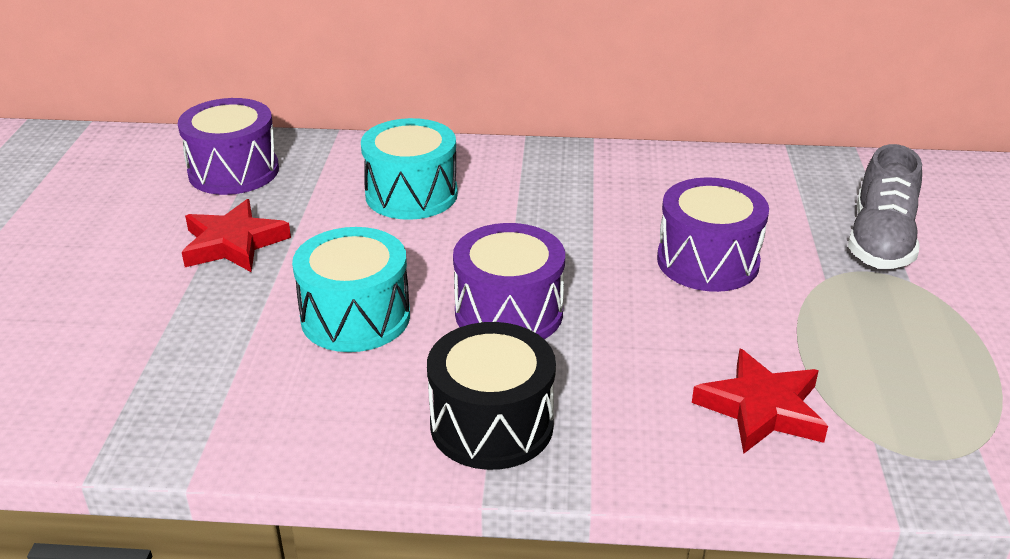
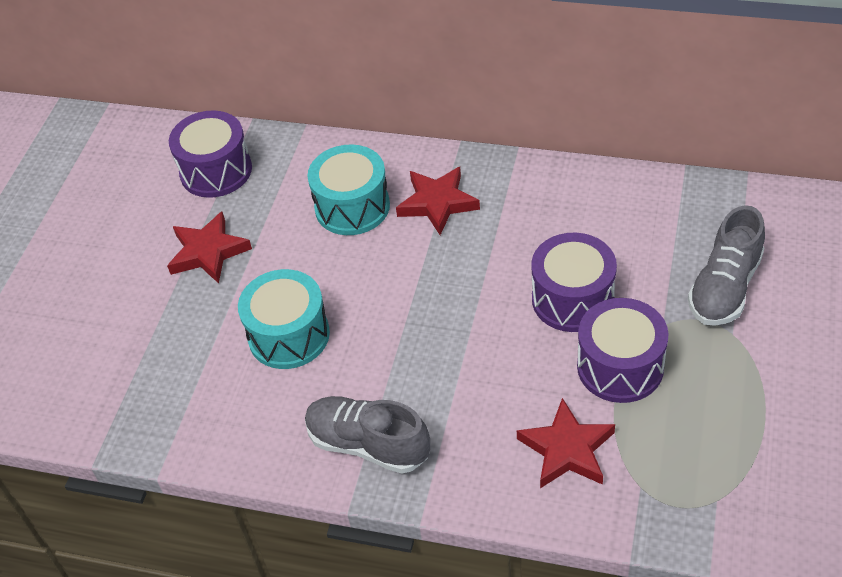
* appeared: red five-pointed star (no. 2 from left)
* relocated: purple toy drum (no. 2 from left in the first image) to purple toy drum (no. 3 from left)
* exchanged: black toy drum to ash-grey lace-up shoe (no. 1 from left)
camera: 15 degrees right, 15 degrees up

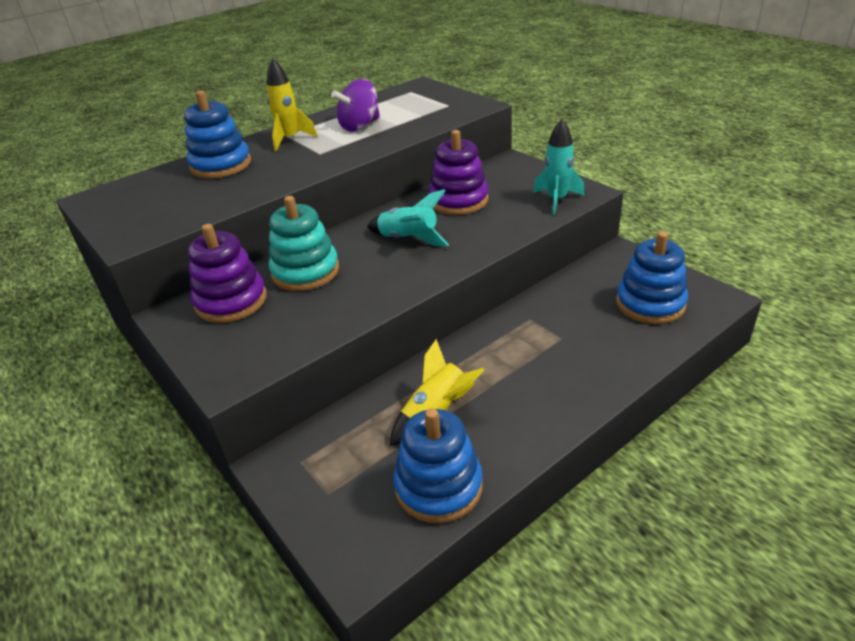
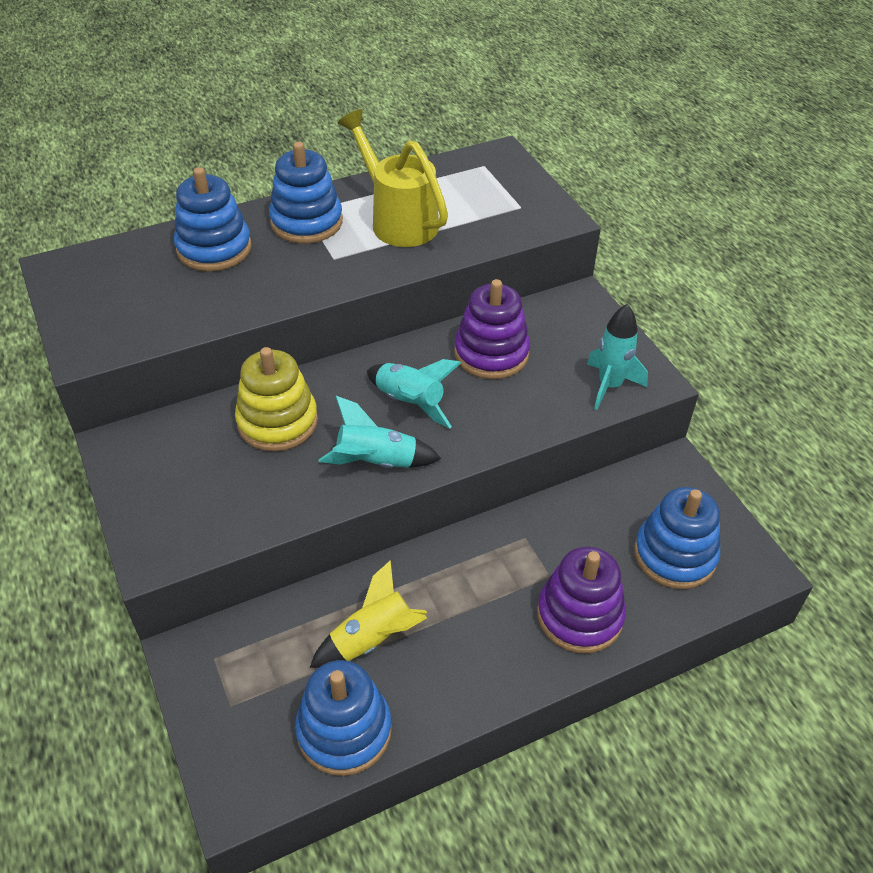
* appeared: teal spaceship (no. 1 from left)
* relocated: purple ring stacker (no. 1 from left in the first image) to purple ring stacker (no. 2 from left)
* exchanged: bright yellow spaceship (no. 1 from left) to cobalt ring stacker (no. 2 from left)
* exchanged: purple toy top to bright yellow sprinkling can
* colour: teal ring stacker to bright yellow ring stacker
camera: 10 degrees right, 10 degrees up

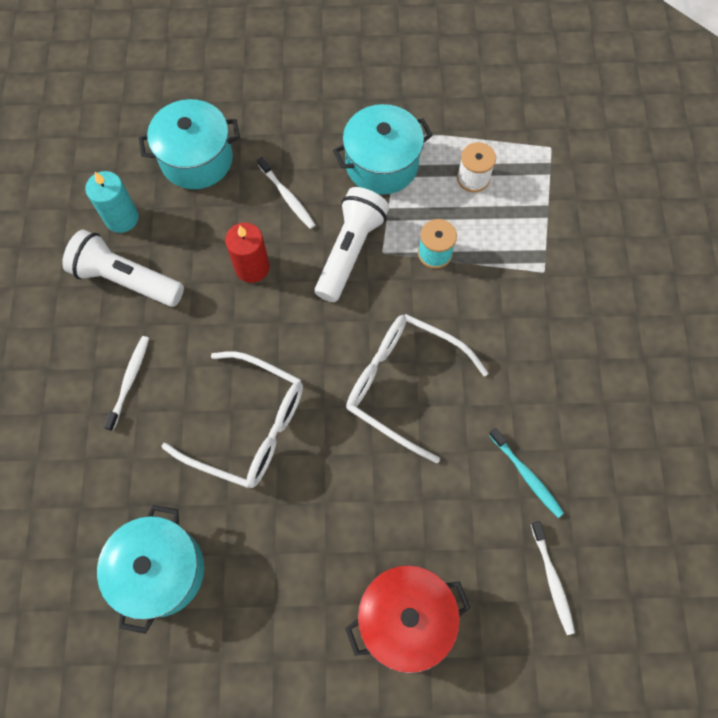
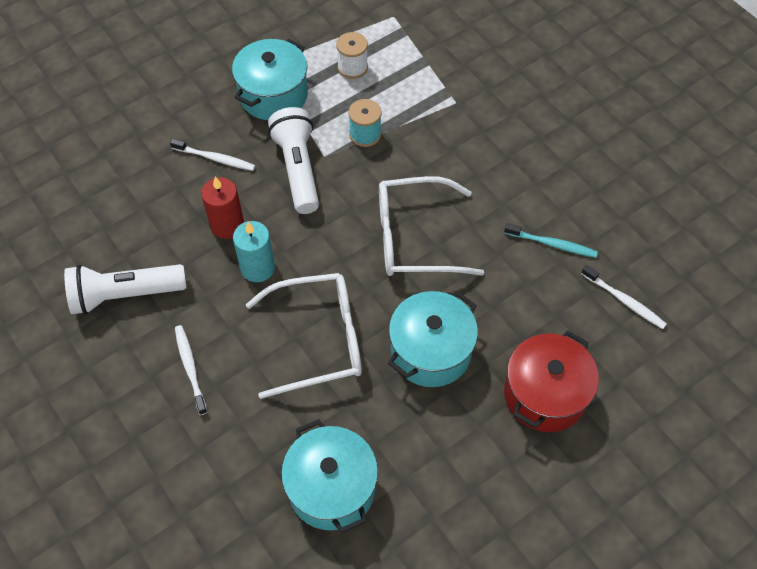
* relocated: teal pillar candle
* relocated: teal cooking pot (no. 2 from left in the first image) to teal cooking pot (no. 3 from left)
camera: 35 degrees left, 10 degrees down

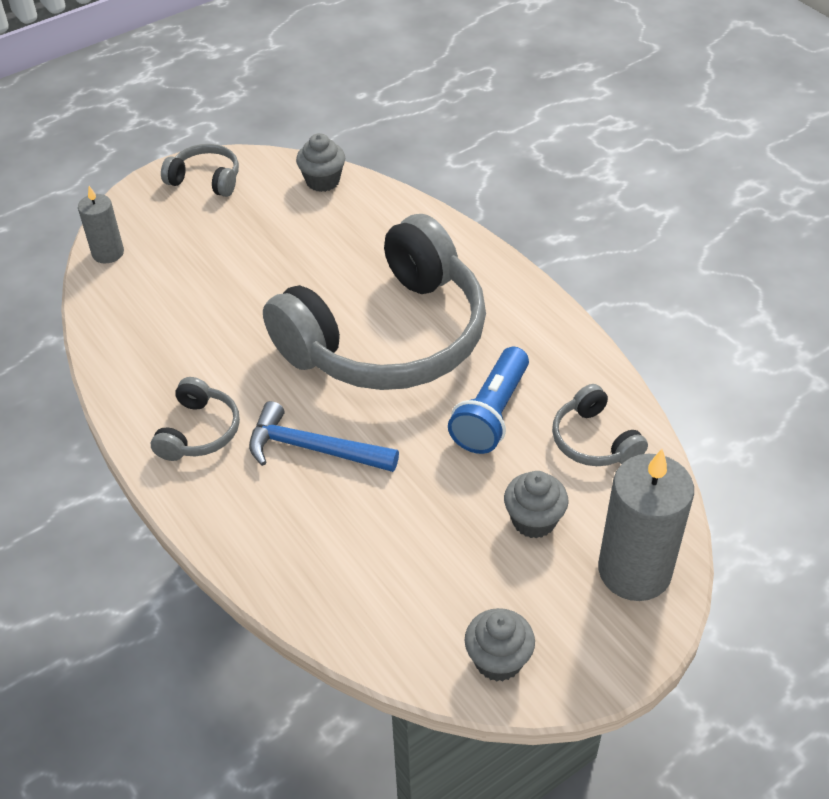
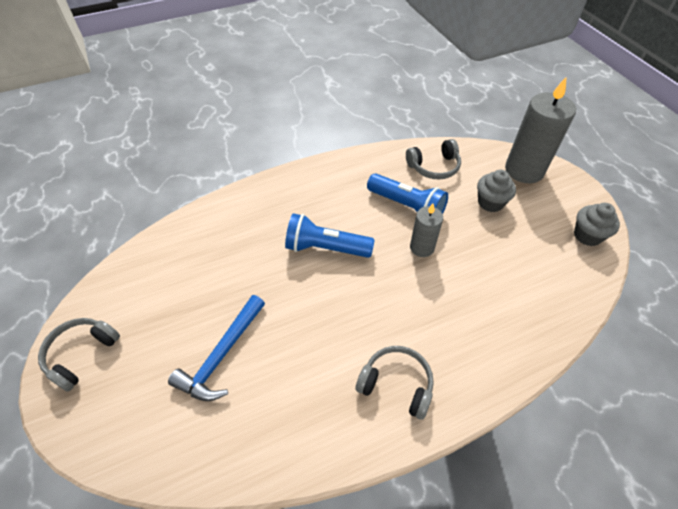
* missing: ash-grey cupcake (no. 1 from left)
* relocated: ash-grey pillar candle (no. 1 from left)
* relocated: cobalt carpenter's hammer
* exchanged: ash-grey headset (no. 3 from left) to cobalt torch (no. 1 from left)
camera: 80 degrees left, 5 degrees up

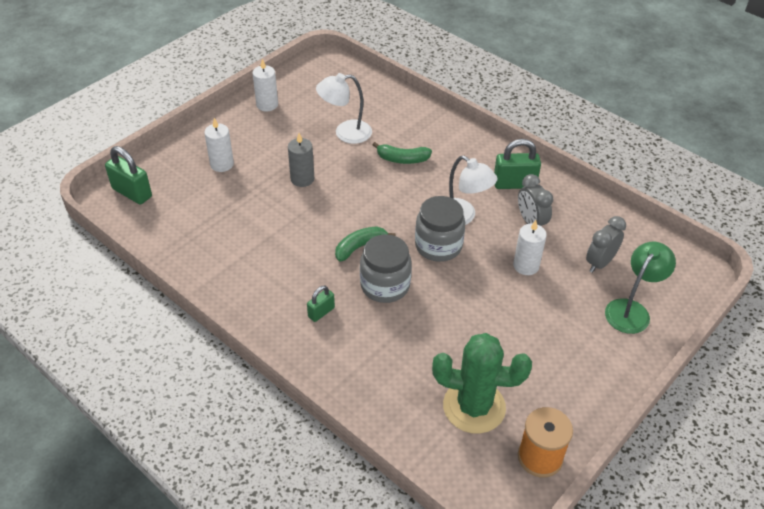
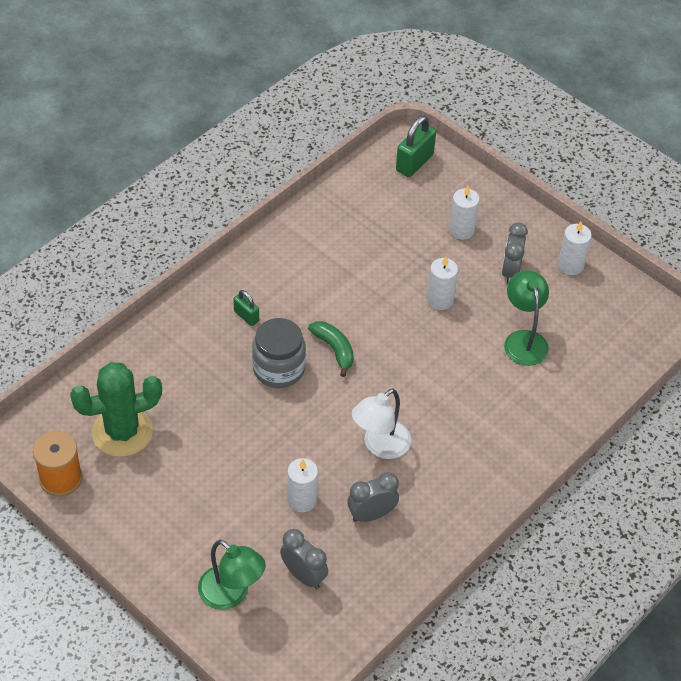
* missing: green banana fruit (no. 2 from left)
* missing: ash-grey jam jar (no. 2 from left)
* missing: green lock (no. 3 from left)
* appeared: ash-grey alarm clock (no. 3 from left)
* colour: ash-grey pillar candle to pure white pillar candle (no. 2 from left)
* colour: pure white reading lamp (no. 1 from left) to green reading lamp (no. 2 from left)
* spun: green cactus 60 degrees clockwise
camera: 90 degrees right, 5 degrees up

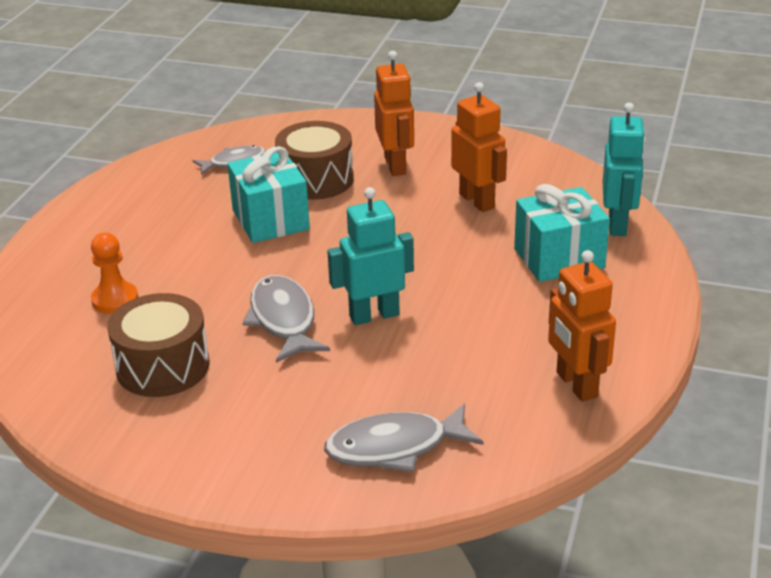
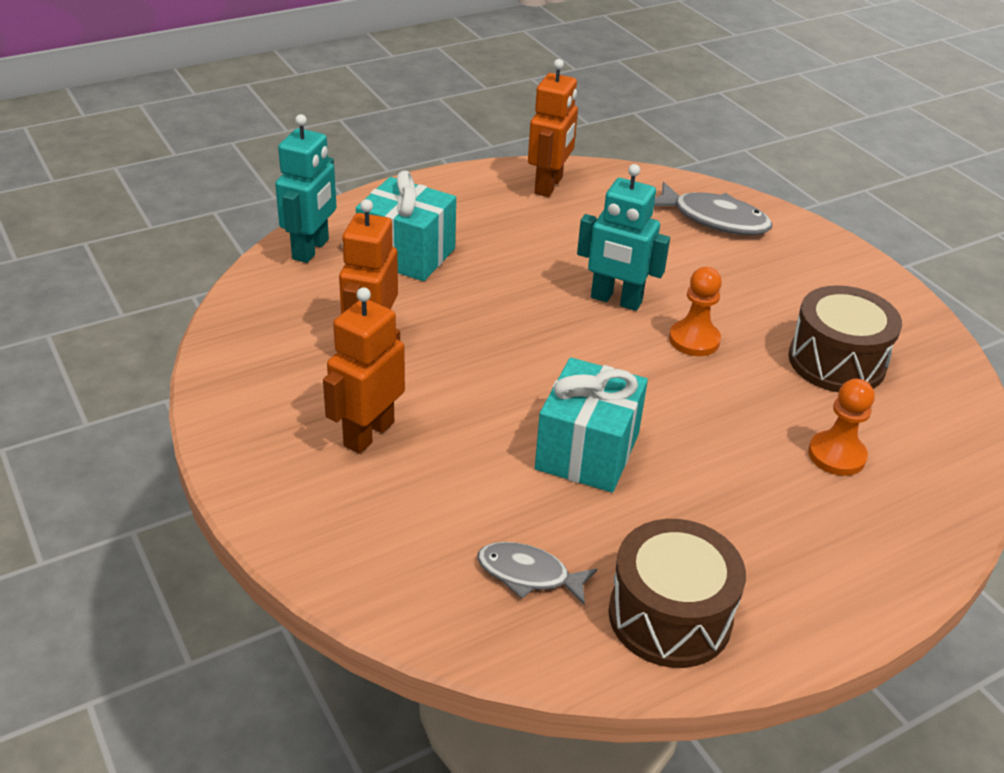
* relocated: brown toy drum (no. 2 from left in the first image) to brown toy drum (no. 1 from left)
* exchanged: ash-grey toy fish (no. 2 from left) to orange-coloured pawn (no. 1 from left)
* spun: teal robot (no. 2 from left in the first image) 150 degrees clockwise
camera: 140 degrees left, 5 degrees up

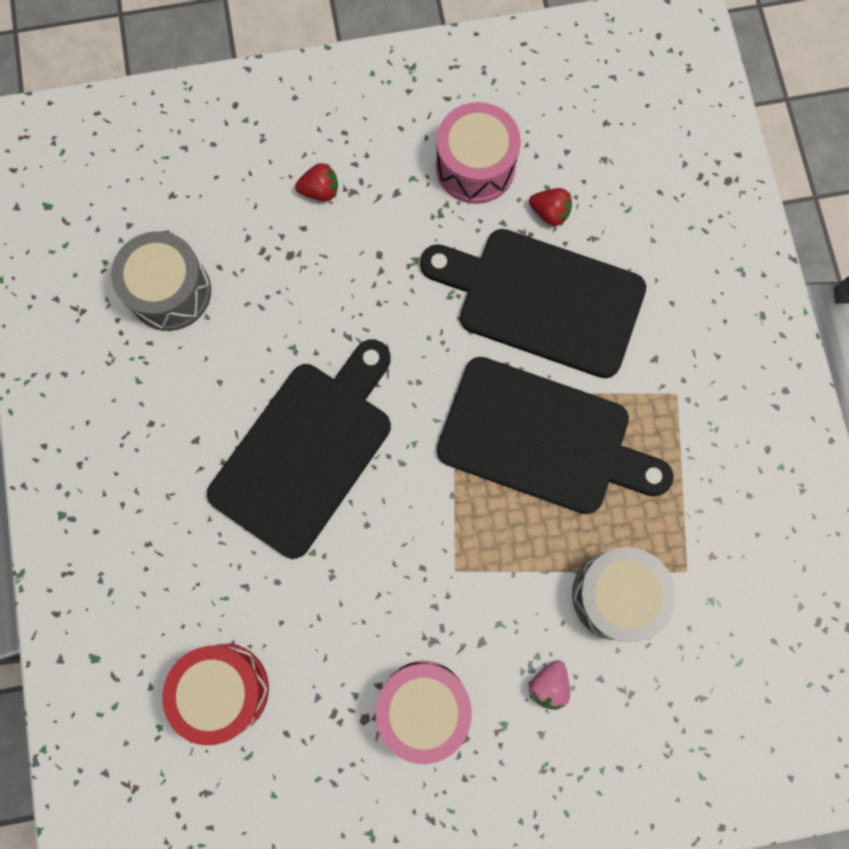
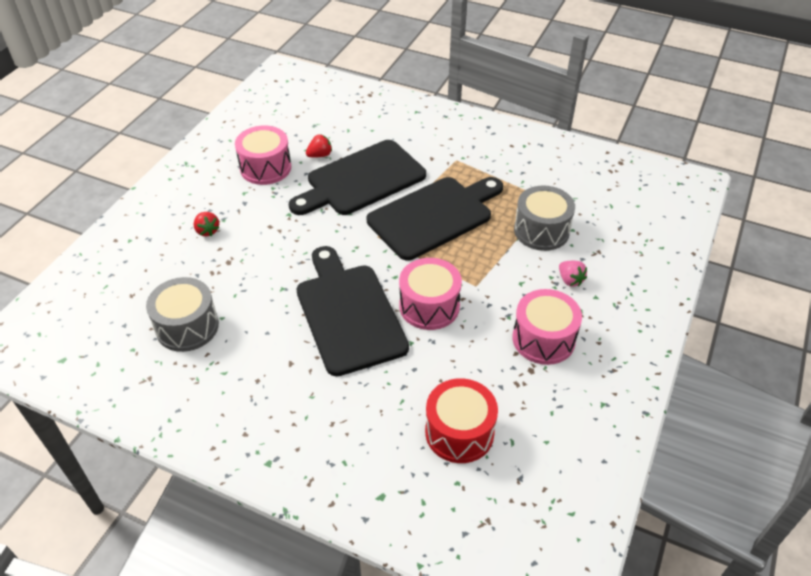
* appeared: pink toy drum (no. 2 from left)
* spun: red toy strawberry (no. 1 from left) 120 degrees clockwise
camera: 55 degrees left, 30 degrees down

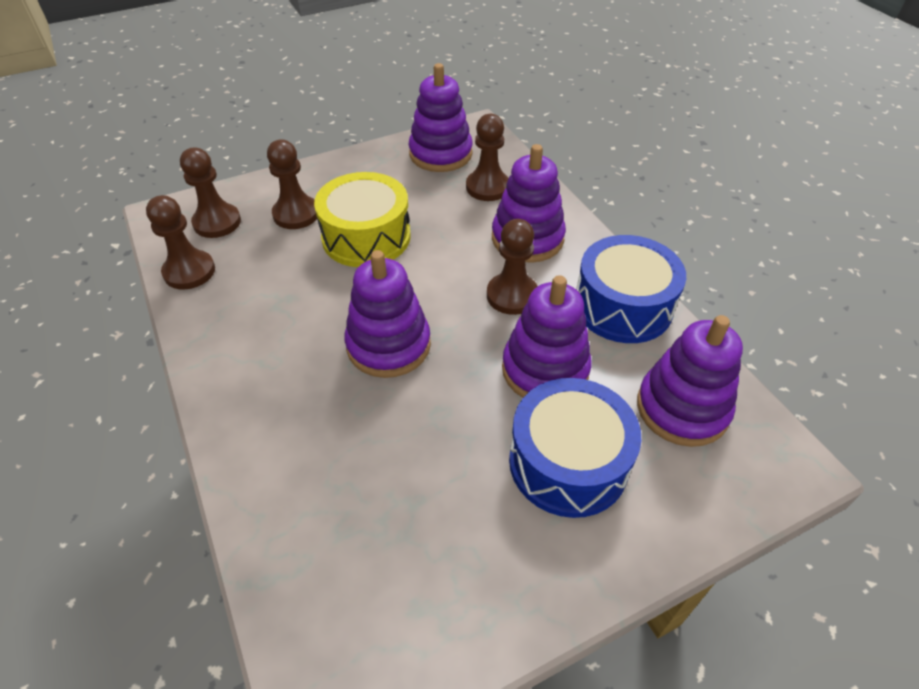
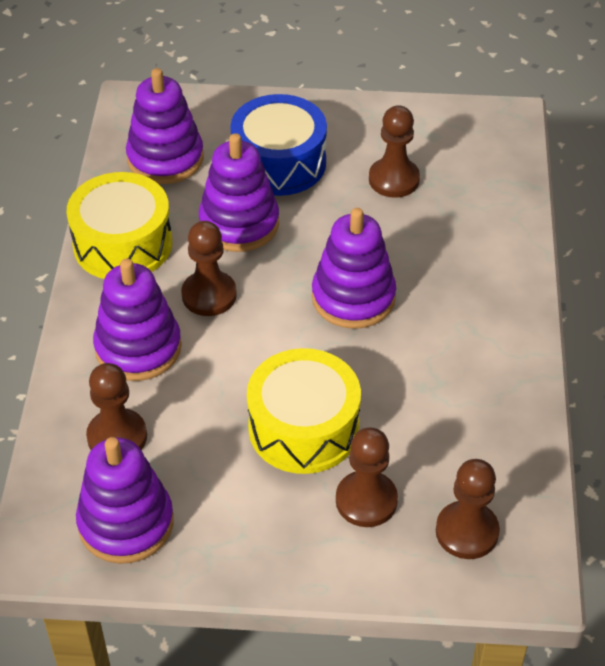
* relocated: brown pawn (no. 1 from left in the first image) to brown pawn (no. 4 from left)
* colour: cobalt toy drum (no. 2 from left) to bright yellow toy drum (no. 1 from left)
camera: 150 degrees left, 0 degrees up

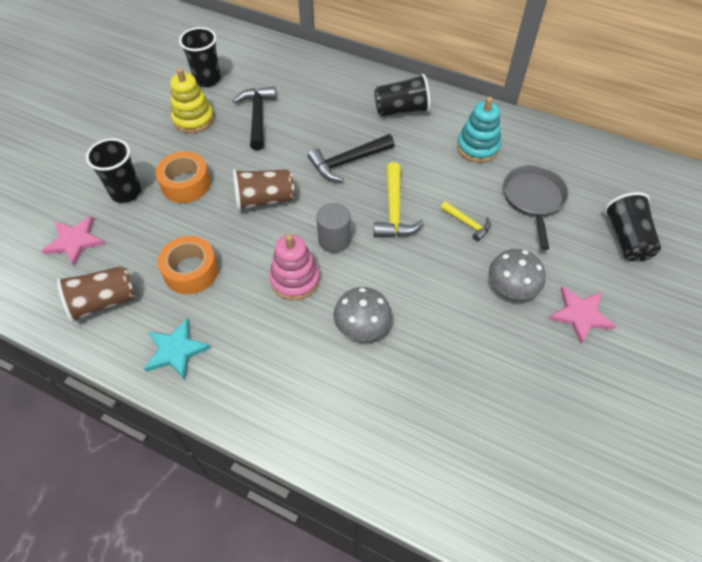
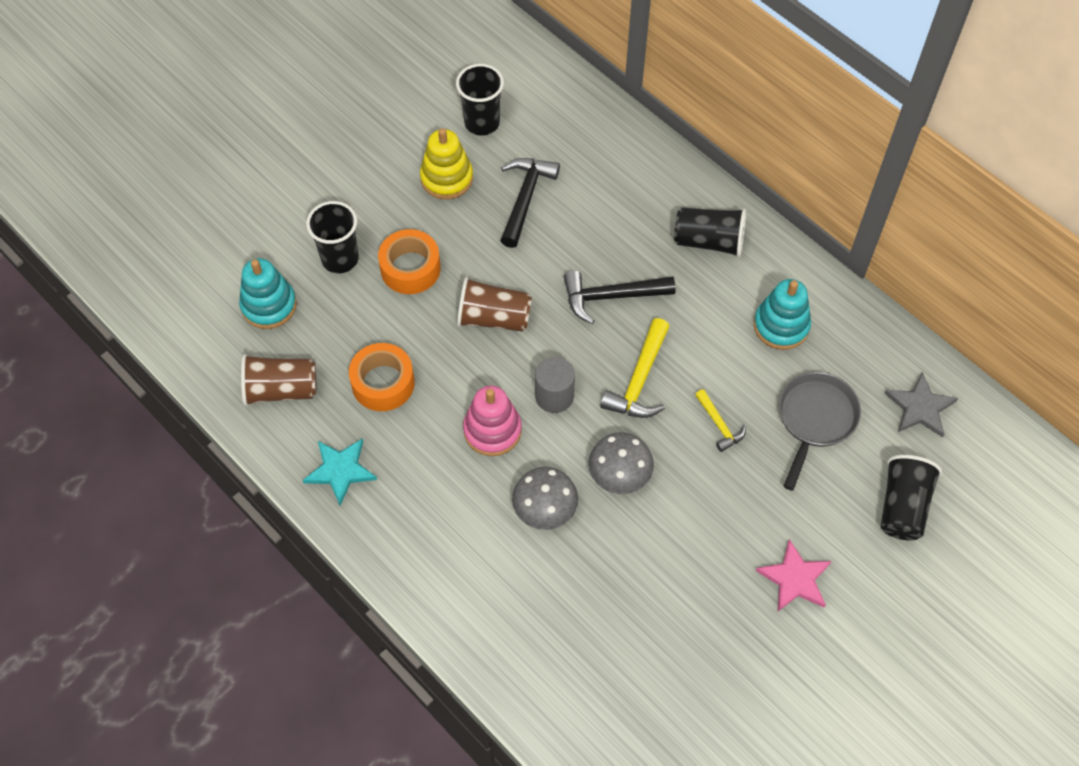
* appeared: ash-grey five-pointed star
* relocated: ash-grey toadstool (no. 2 from left)
* exchanged: pink five-pointed star (no. 1 from left) to teal ring stacker (no. 1 from left)
camera: 20 degrees right, 5 degrees up

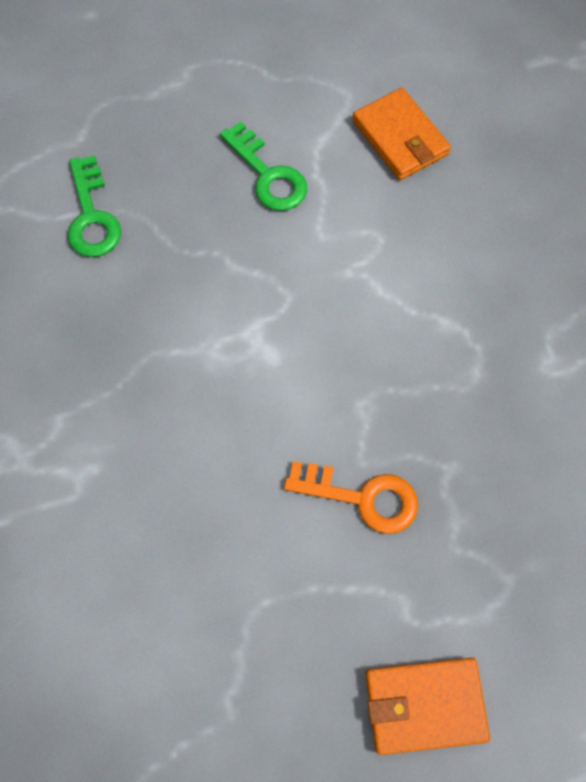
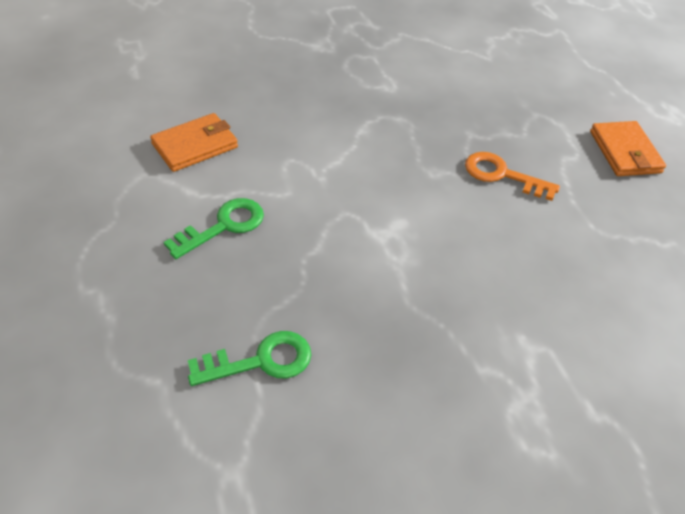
* spun: orange-coloured key 75 degrees counterclockwise
camera: 95 degrees left, 20 degrees down

